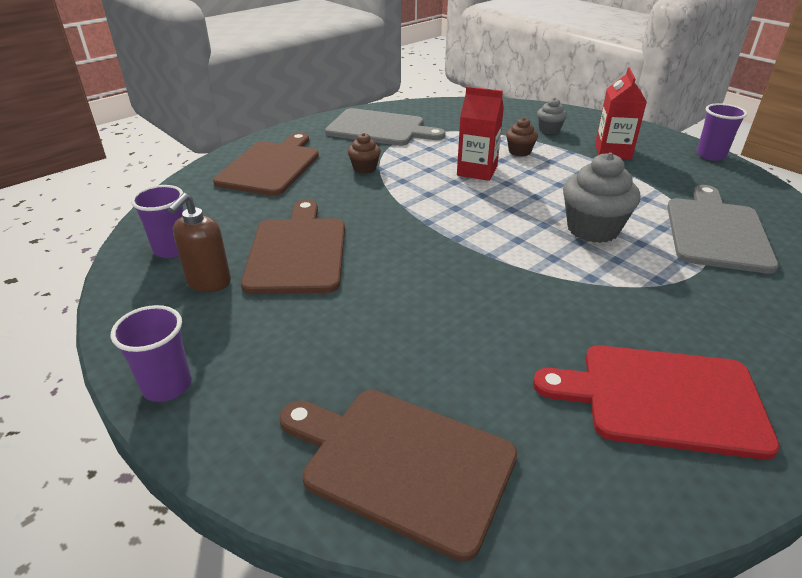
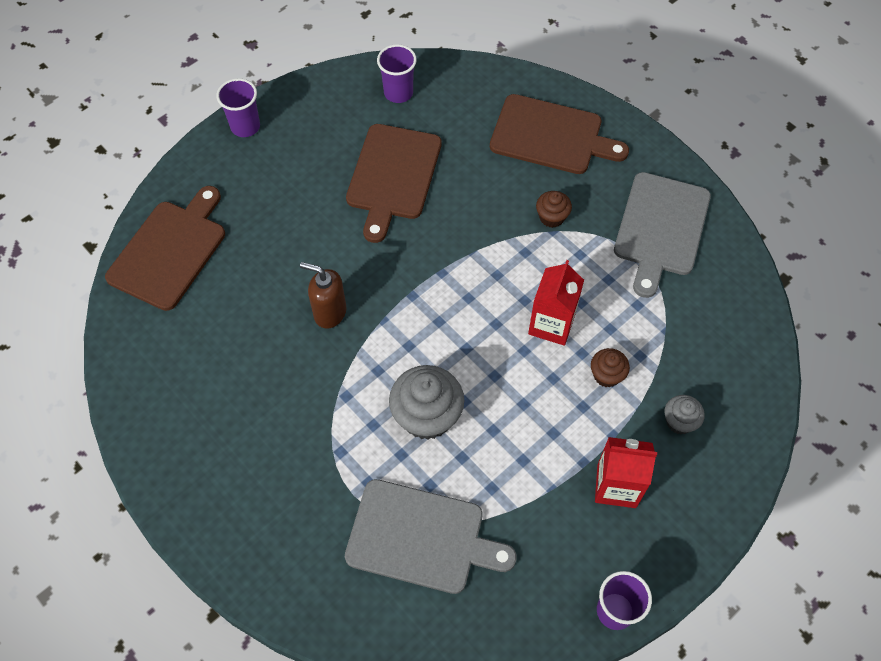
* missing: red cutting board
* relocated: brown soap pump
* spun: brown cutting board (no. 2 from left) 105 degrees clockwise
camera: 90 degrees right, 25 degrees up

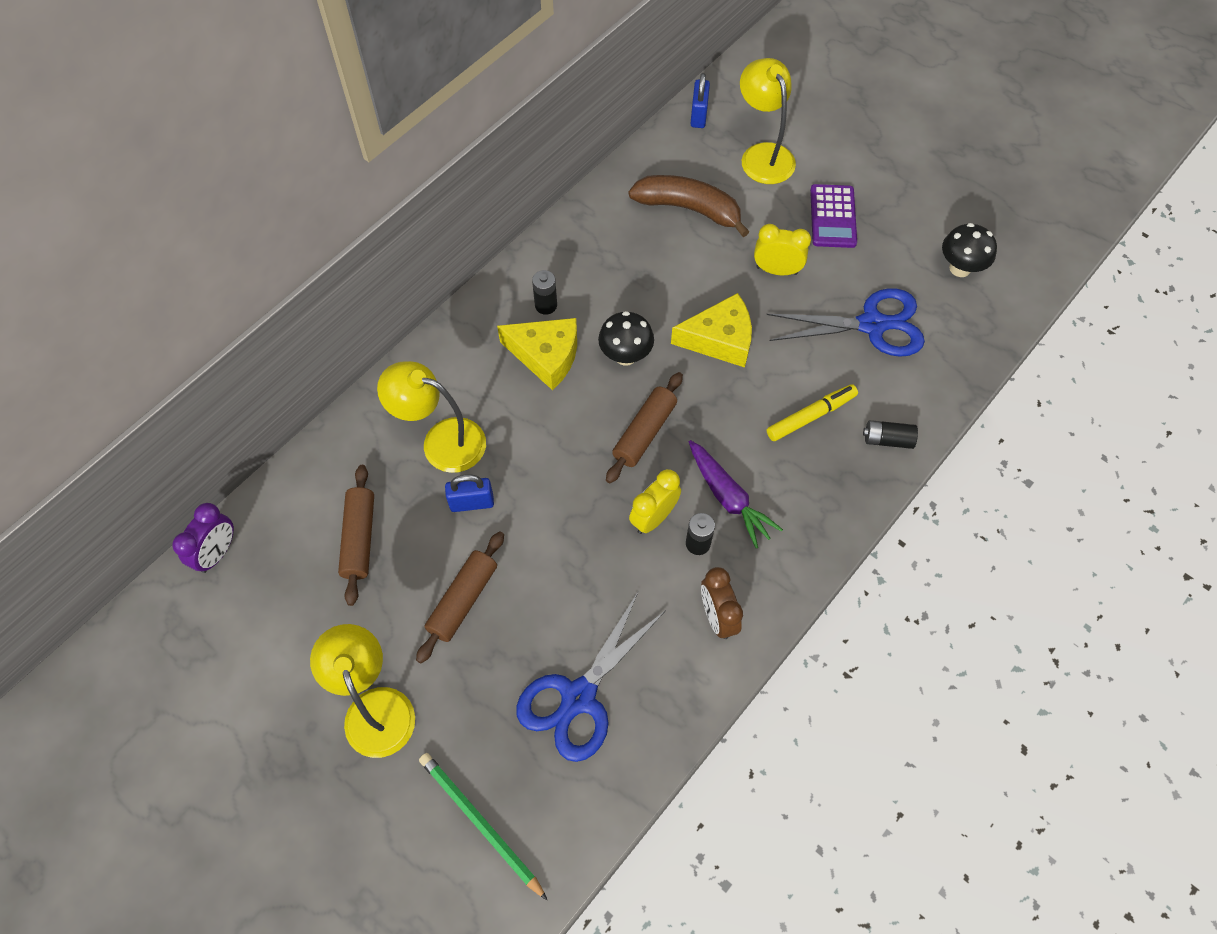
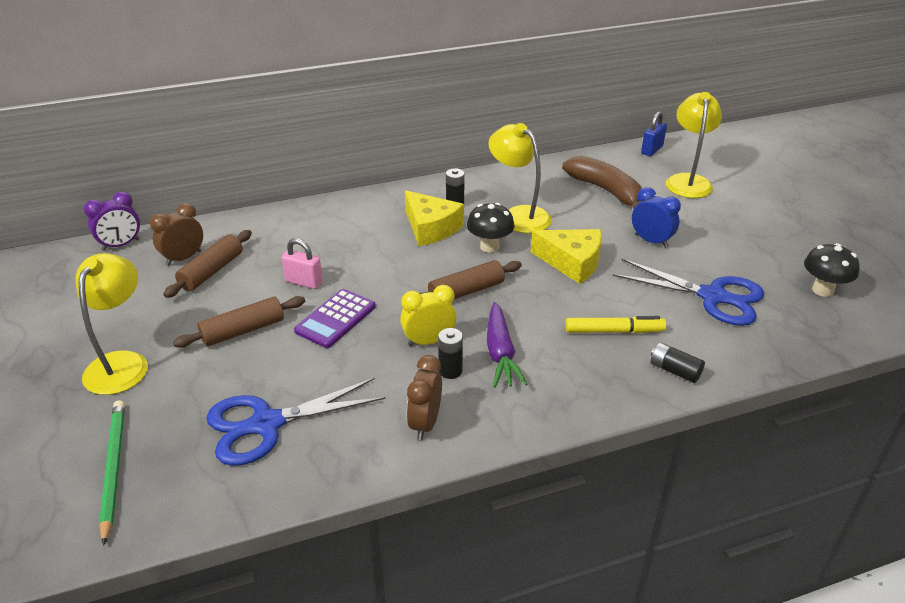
* appeared: brown alarm clock (no. 1 from left)
* relocated: bright yellow reading lamp (no. 2 from left)
* relocated: purple calculator
* colour: cobalt lock (no. 1 from left) to pink lock
* colour: bright yellow alarm clock (no. 2 from left) to cobalt alarm clock
camera: 30 degrees right, 25 degrees down

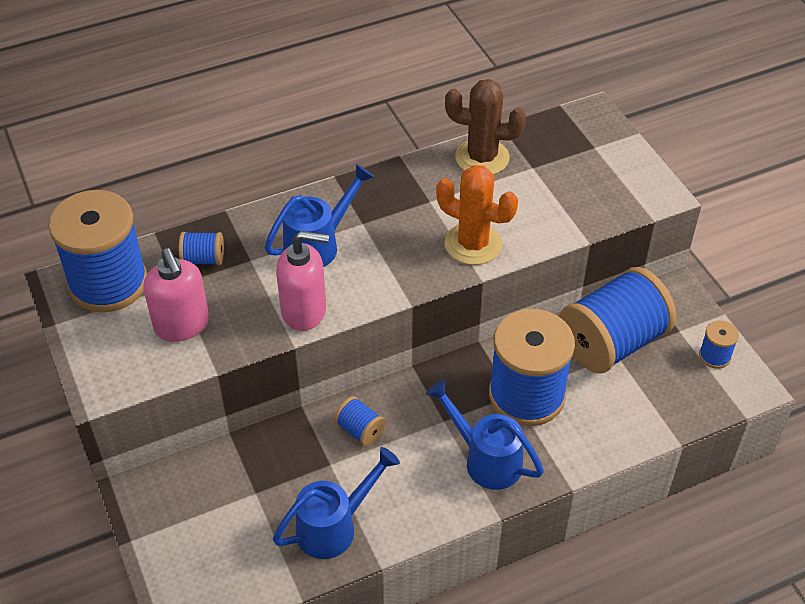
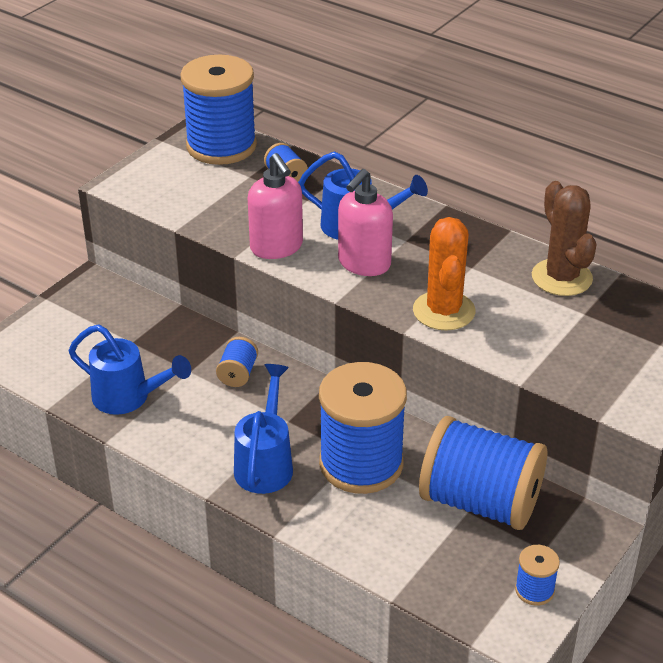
* relocated: pink soap pump (no. 1 from left in the first image) to pink soap pump (no. 2 from left)
camera: 60 degrees right, 10 degrees down

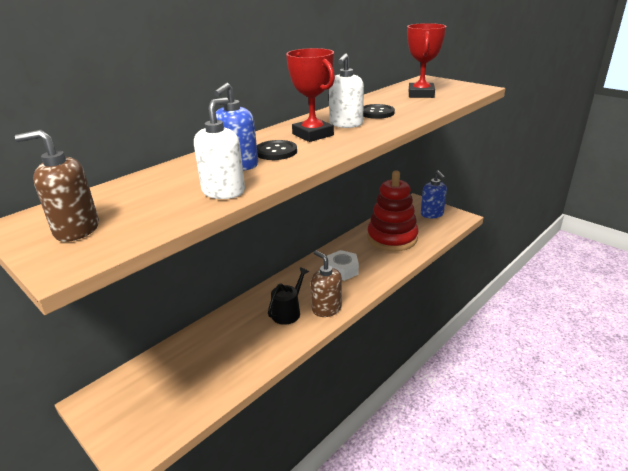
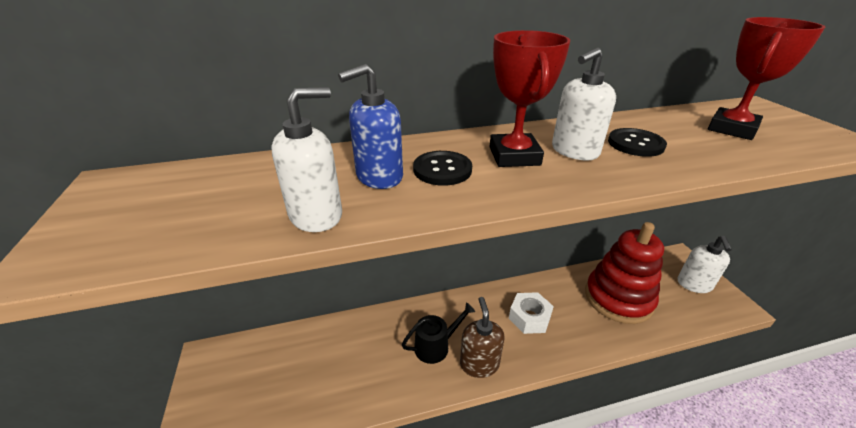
* missing: brown soap pump (no. 1 from left)
* colour: cobalt soap pump (no. 2 from left) to pure white soap pump (no. 3 from left)
camera: 30 degrees right, 5 degrees up

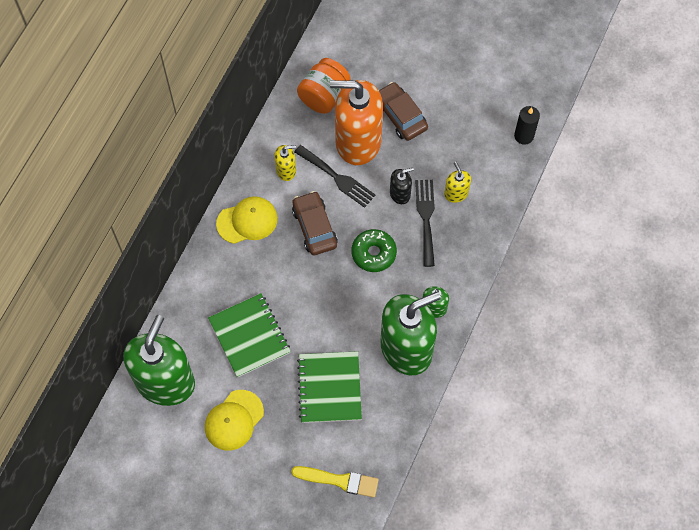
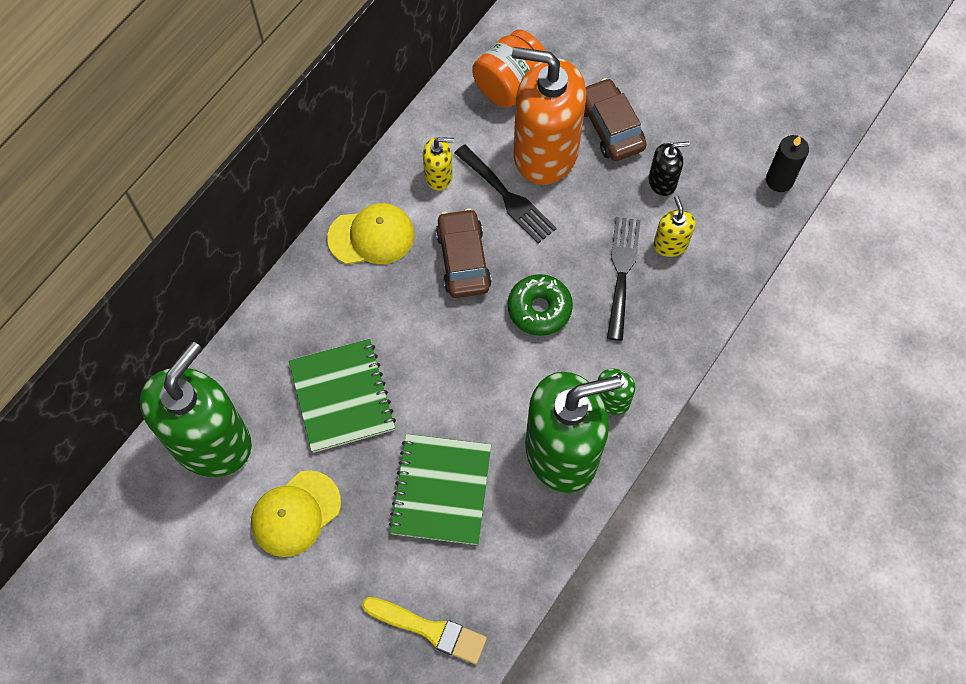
* relocated: black soap pump
camera: 10 degrees right, 0 degrees up

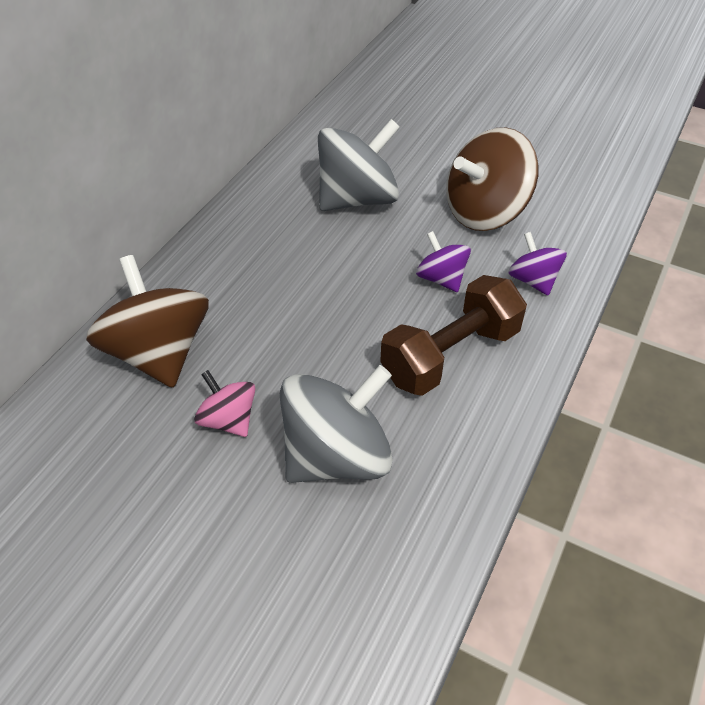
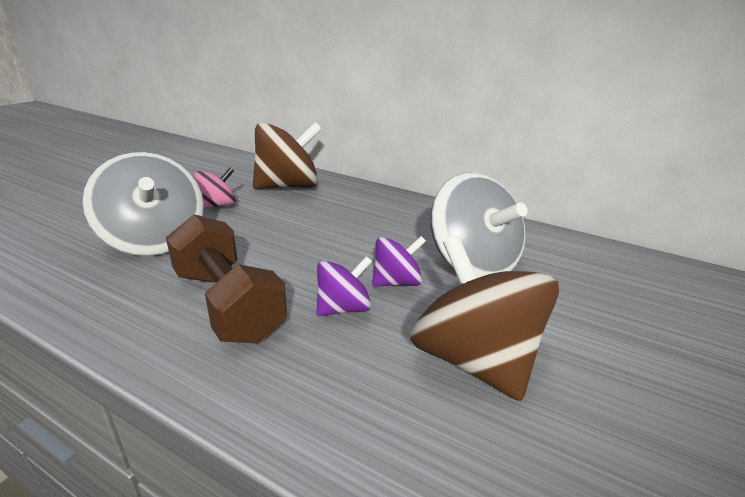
* relocated: purple toy top (no. 2 from left)
camera: 90 degrees right, 20 degrees down

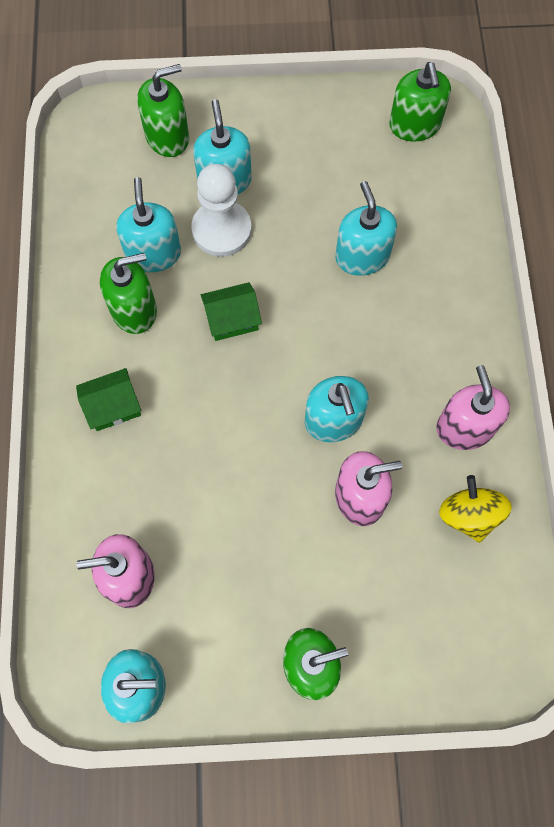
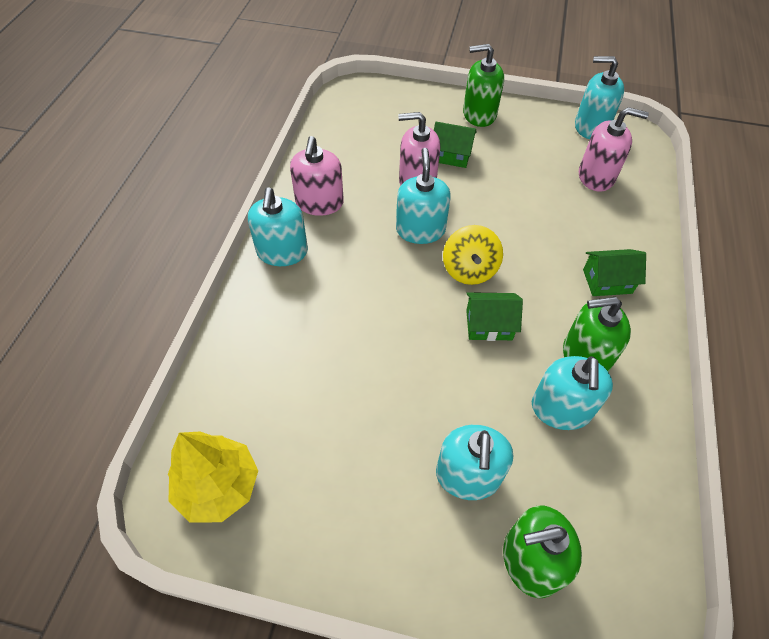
* missing: pure white pawn
* appeared: green toy house (no. 1 from left)
* relocated: teal soap pump (no. 5 from left in the first image) to teal soap pump (no. 1 from left)
* relocated: bright yellow toy top
* exchanged: green soap pump (no. 4 from left) to bright yellow fir tree
camera: 165 degrees left, 15 degrees down

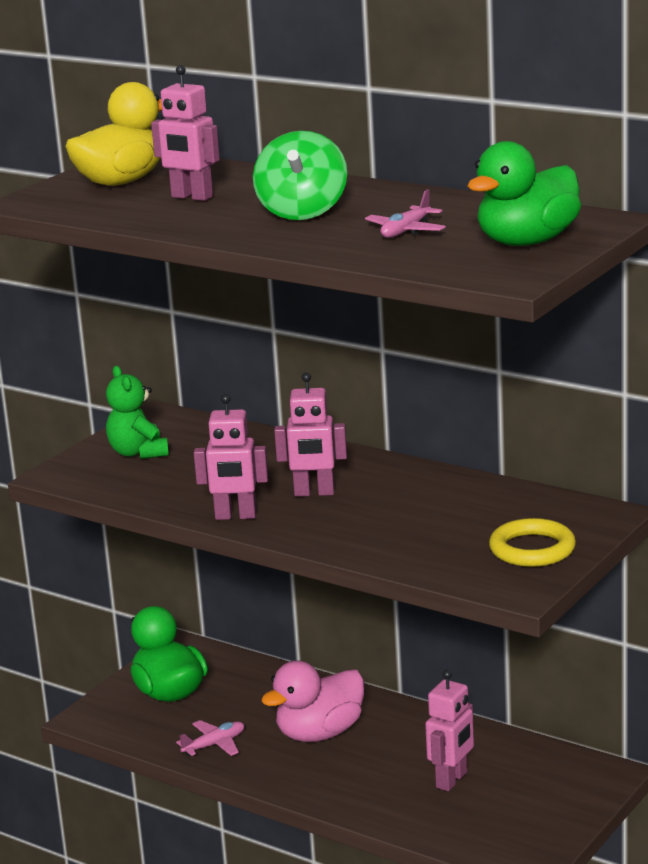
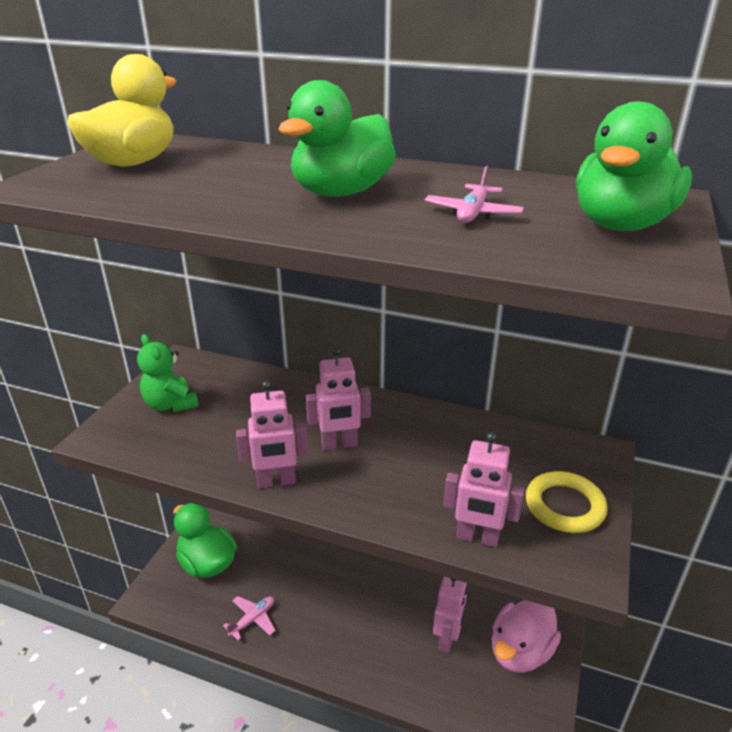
* relocated: pink robot (no. 1 from left in the first image) to pink robot (no. 4 from left)
* relocated: pink duck
* exchanged: green toy top to green duck (no. 2 from left)
camera: 15 degrees left, 10 degrees up

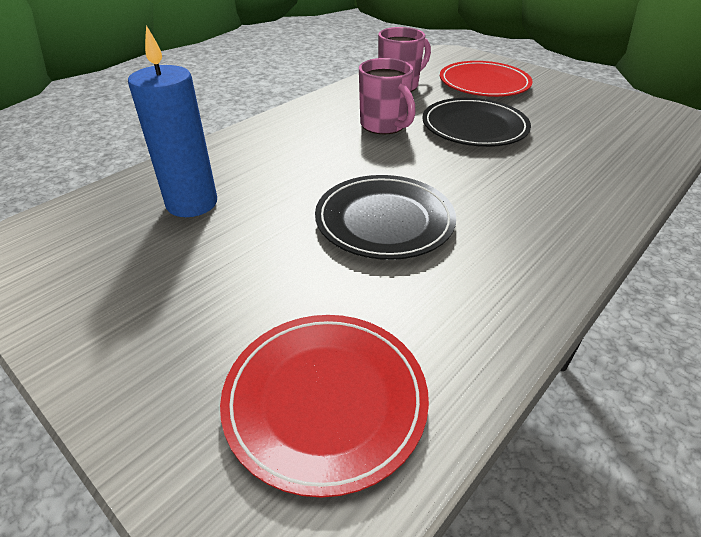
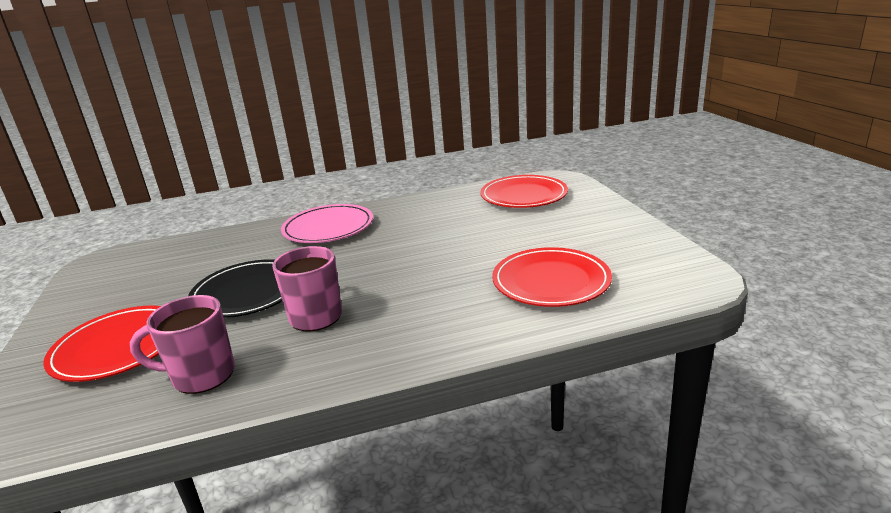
* missing: black dinner plate (no. 1 from left)
* appeared: pink dinner plate
* exchanged: cobalt pillar candle to red dinner plate (no. 3 from left)
camera: 145 degrees left, 15 degrees down

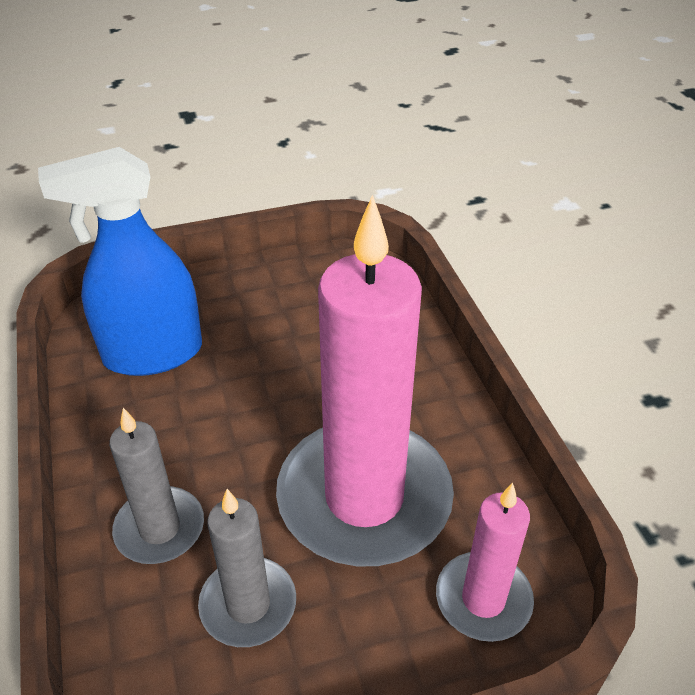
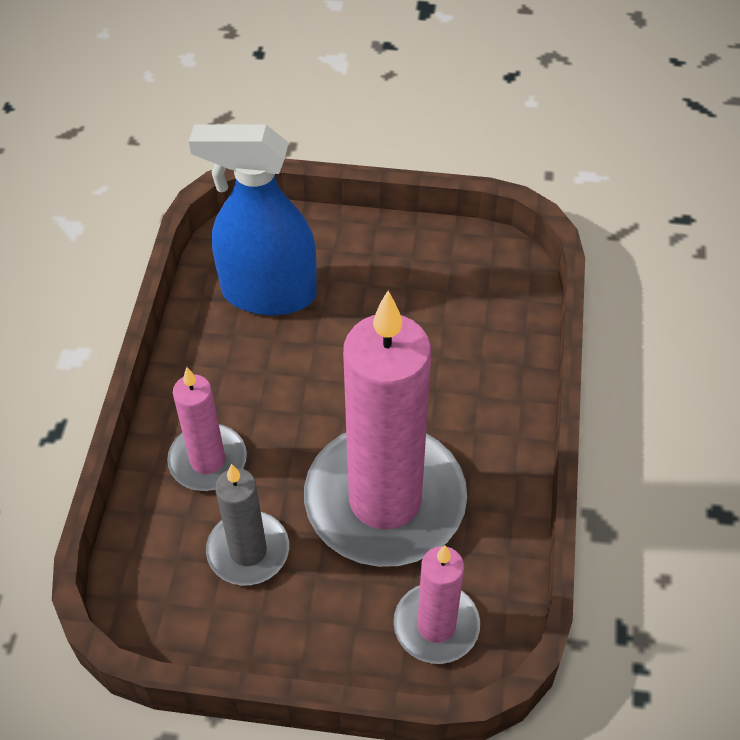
* colour: ash-grey pillar candle (no. 1 from left) to pink pillar candle (no. 1 from left)
camera: 25 degrees right, 10 degrees up

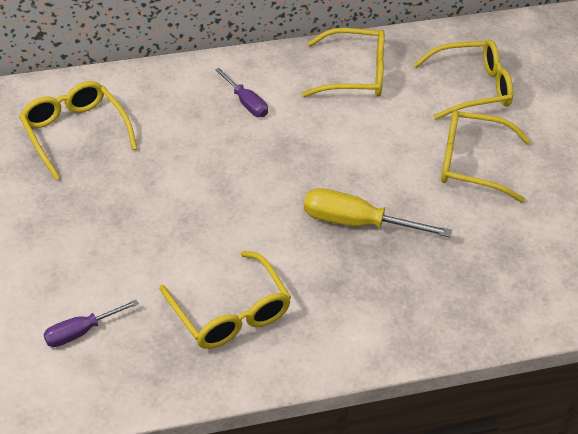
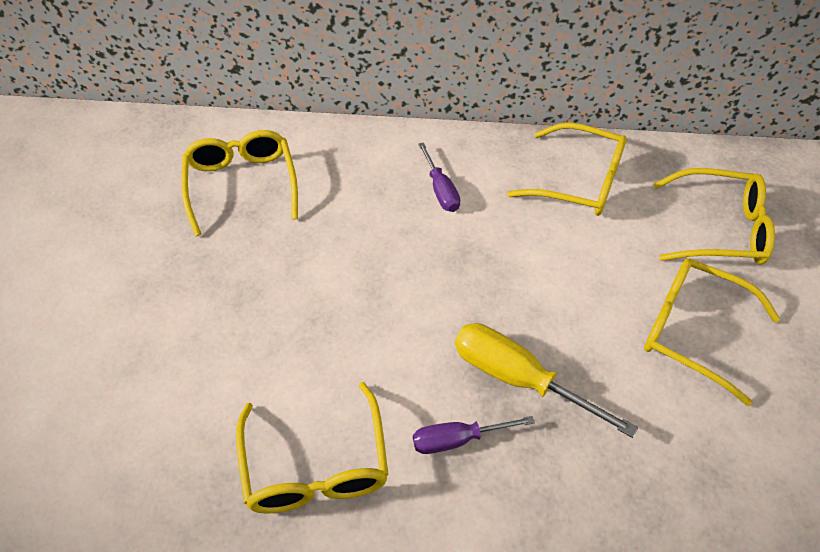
* relocated: purple hand screwdriver (no. 1 from left in the first image) to purple hand screwdriver (no. 2 from left)
camera: 20 degrees right, 5 degrees up

